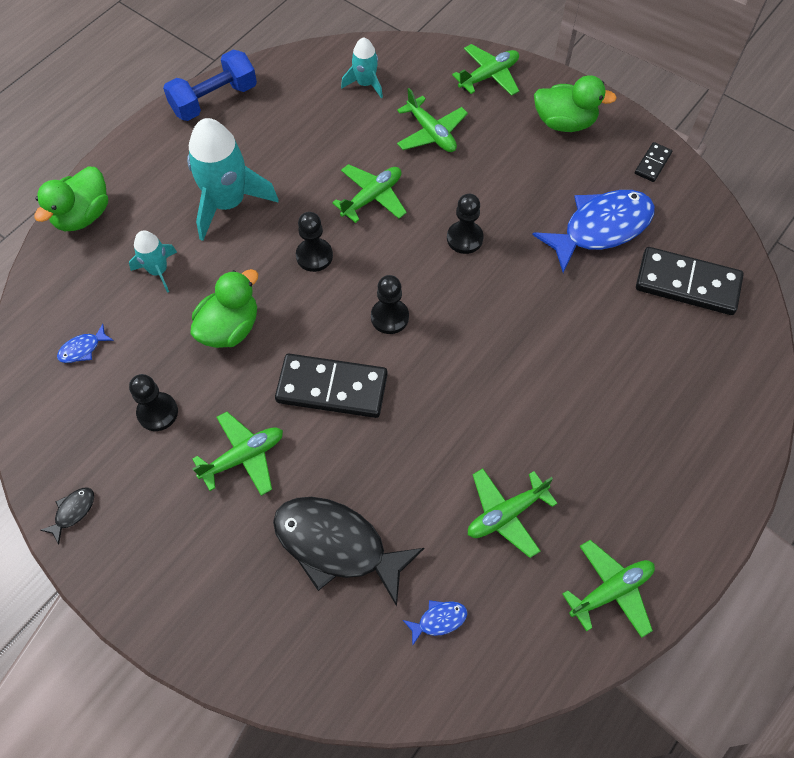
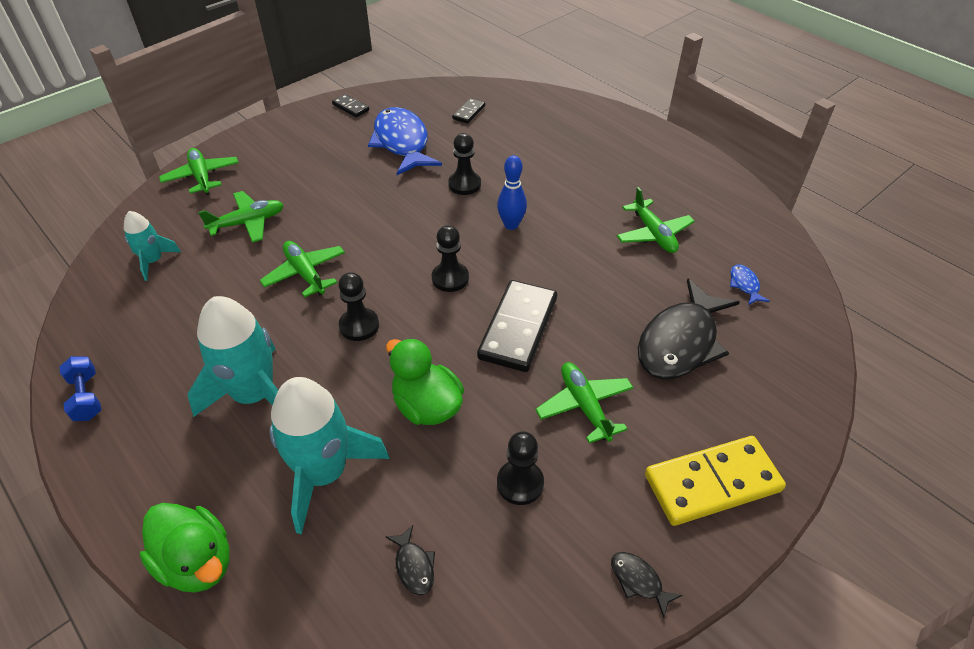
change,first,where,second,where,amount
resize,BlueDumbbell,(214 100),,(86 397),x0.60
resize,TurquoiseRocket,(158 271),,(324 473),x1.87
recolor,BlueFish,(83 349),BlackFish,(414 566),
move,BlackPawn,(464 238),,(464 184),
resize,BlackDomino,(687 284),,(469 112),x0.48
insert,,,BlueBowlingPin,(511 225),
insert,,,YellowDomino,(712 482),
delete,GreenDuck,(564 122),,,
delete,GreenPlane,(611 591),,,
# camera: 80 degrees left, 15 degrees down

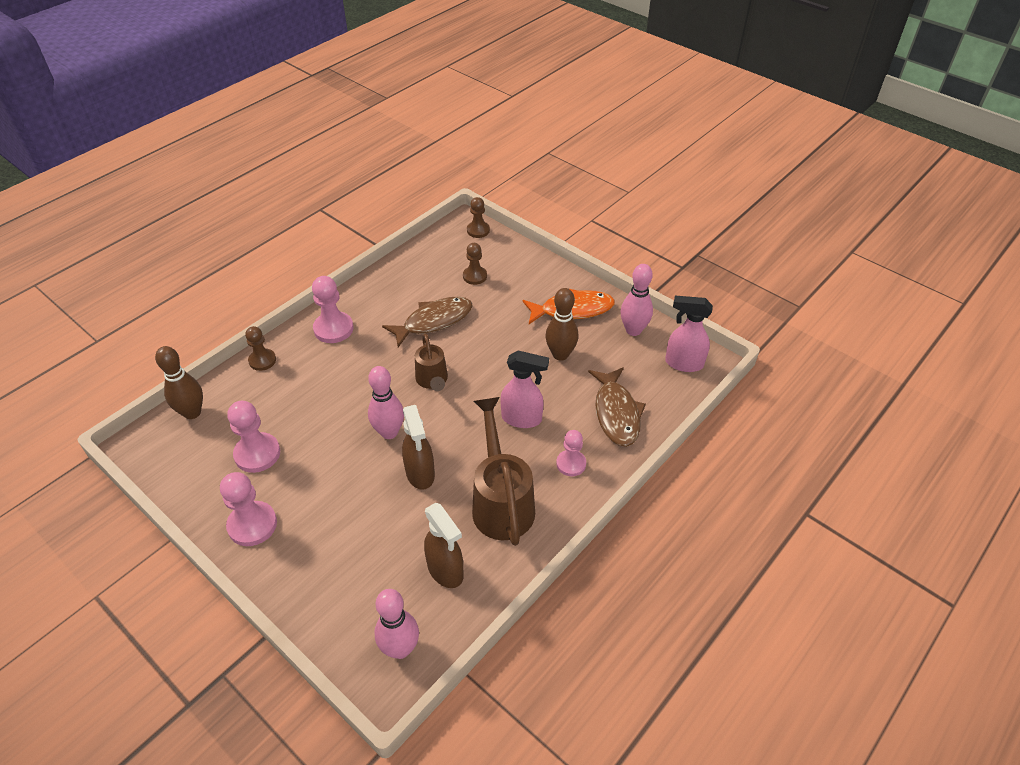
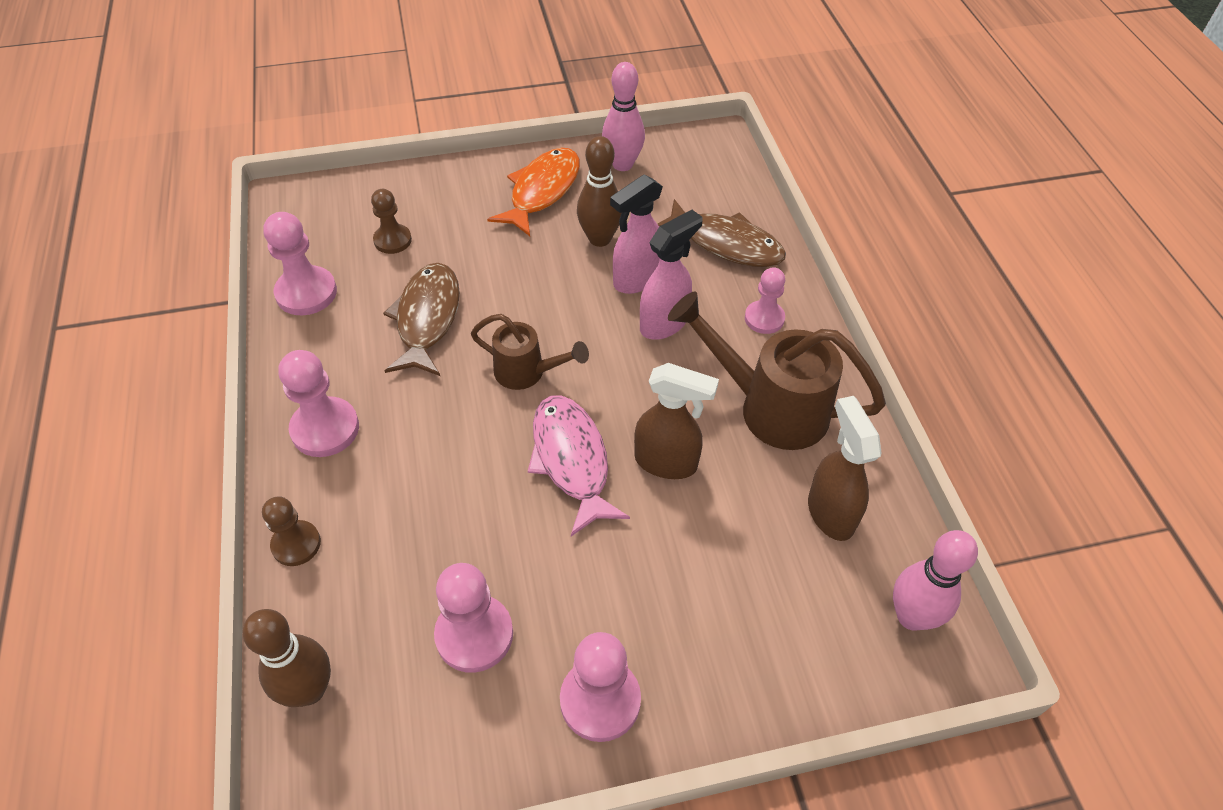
change,first,where,second,where,amount
insert,,,PinkPawn,(306 293),
replace,PinkBowlingPin,(389 432),PinkFish,(571 460),
move,PinkSprayBottle,(683 363),,(636 280),
rotate,BrownSprayBottle,(445 571),,(830 512),105 degrees counterclockwise
delete,BrownPawn,(478 230),,,
# camera: 55 degrees left, 5 degrees up

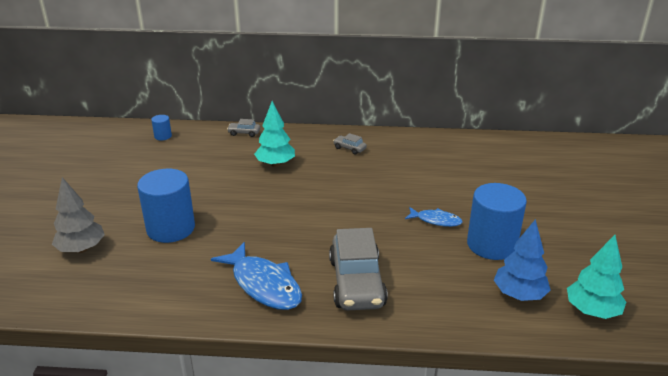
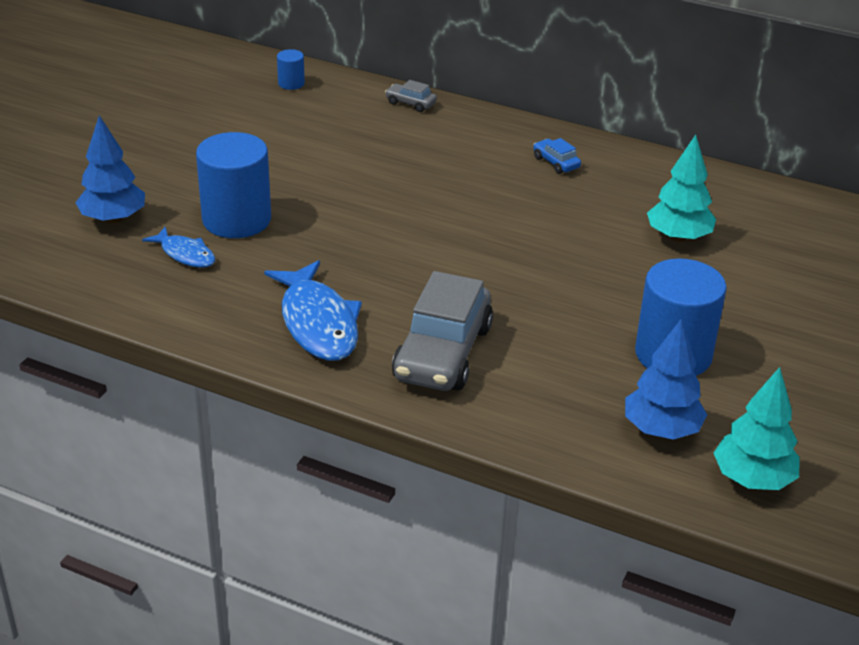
change,first,where,second,where,amount
recolor,GreyTree,(81 249),BlueTree,(113 219),
move,BlueFish,(436 220),,(185 254),
recolor,GreyCar,(349 148),BlueCar,(556 163),
move,TurquoiseTree,(275 164),,(678 237),
# camera: 20 degrees right, 5 degrees up

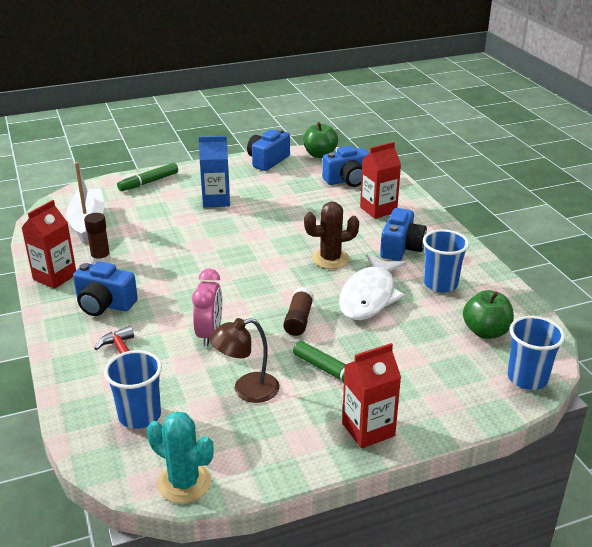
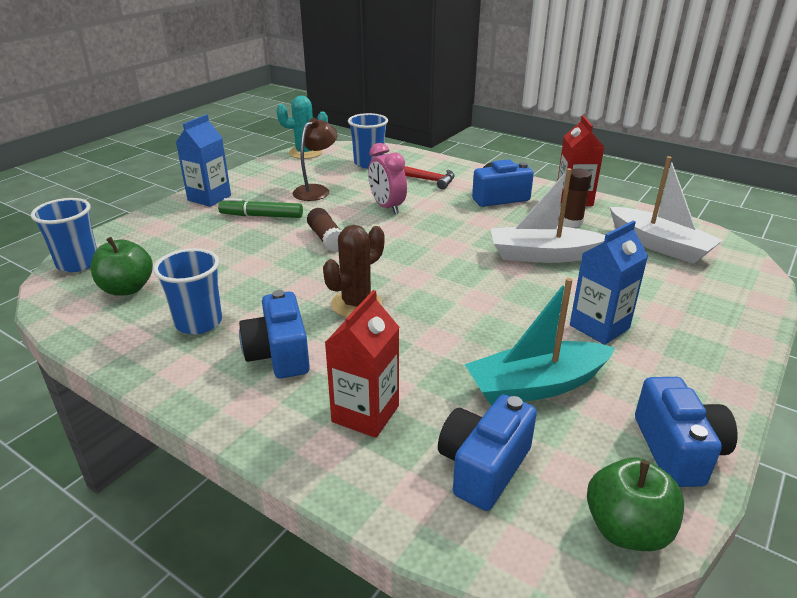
change,first,where,second,where,amount
recolor,RedCarton,(368 430),BlueCarton,(209 198),
insert,,,TurquoiseBoat,(536 386),
insert,,,WhiteBoat,(543 255),
delete,GreenMarker,(148 182),,,
delete,WhiteFish,(369 296),,,
# camera: 145 degrees right, 0 degrees up

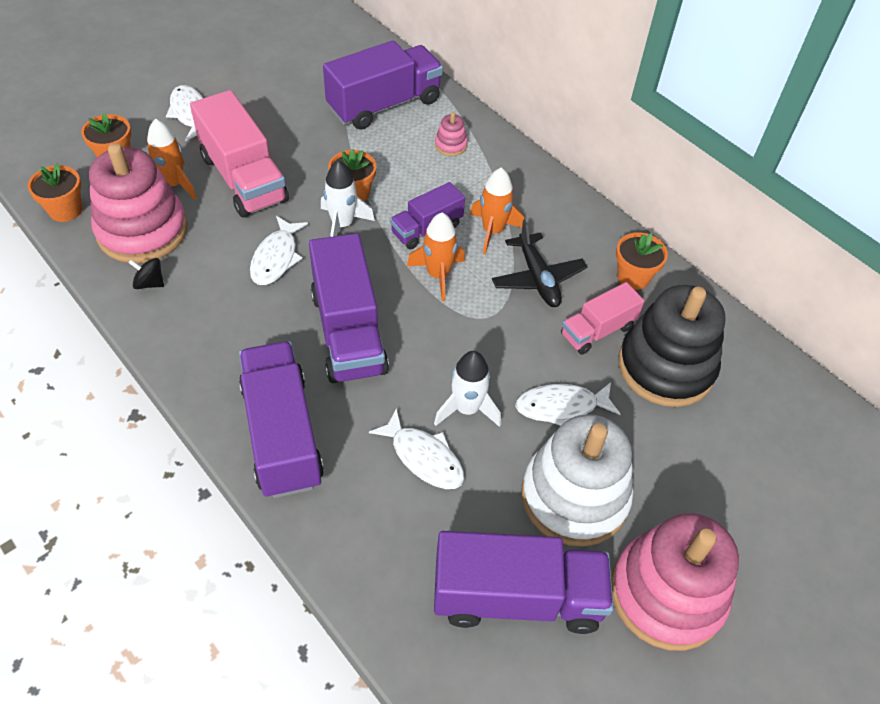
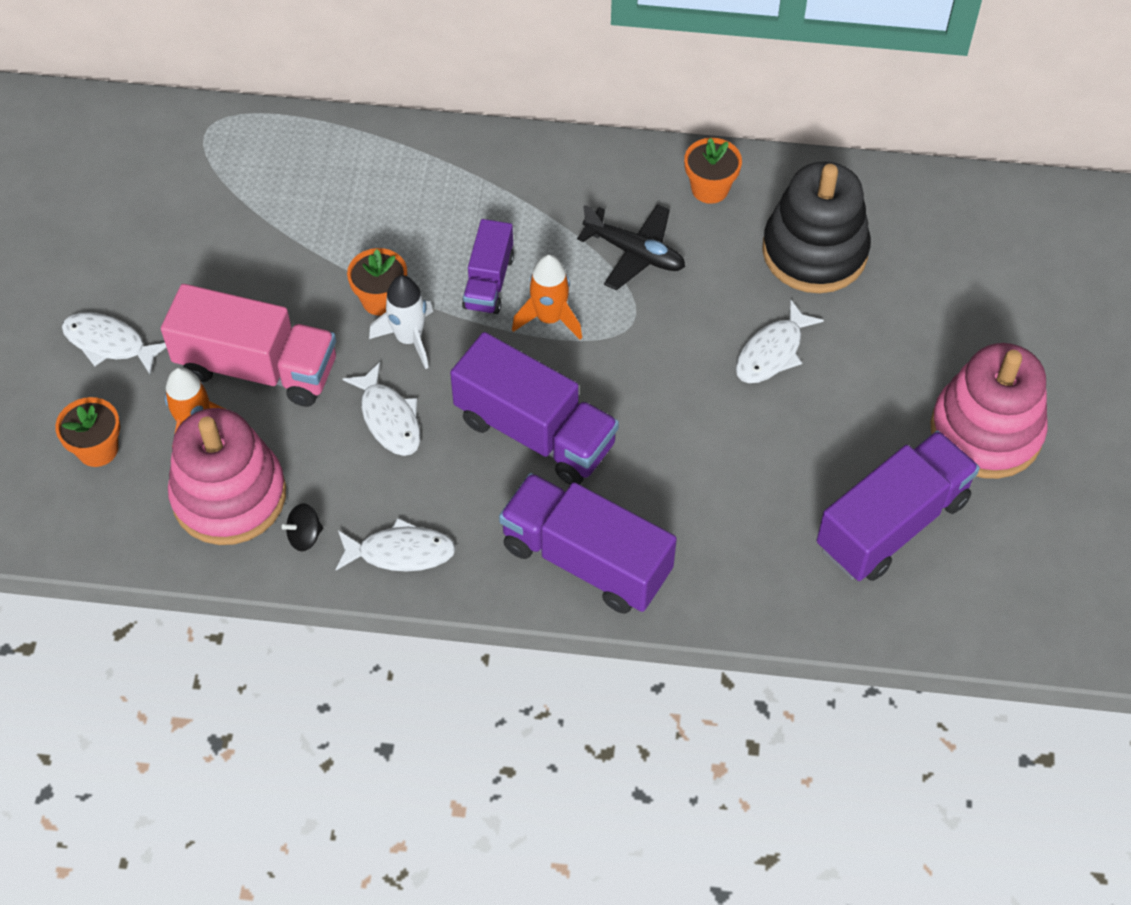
change,first,where,second,where,amount
move,WhiteFish,(423 457),,(400 552),
delete,OrangeFlowerPot,(65 210),,,
delete,PurpleTruck,(384 105),,,
delete,WhiteRocket,(467 409),,,
delete,PinkStackingToy,(451 145),,,
delete,OrangeRocket,(493 231),,,
delete,WhiteStackingToy,(574 497),,,
delete,PinkTruck,(597 331),,,
# camera: 40 degrees left, 5 degrees up

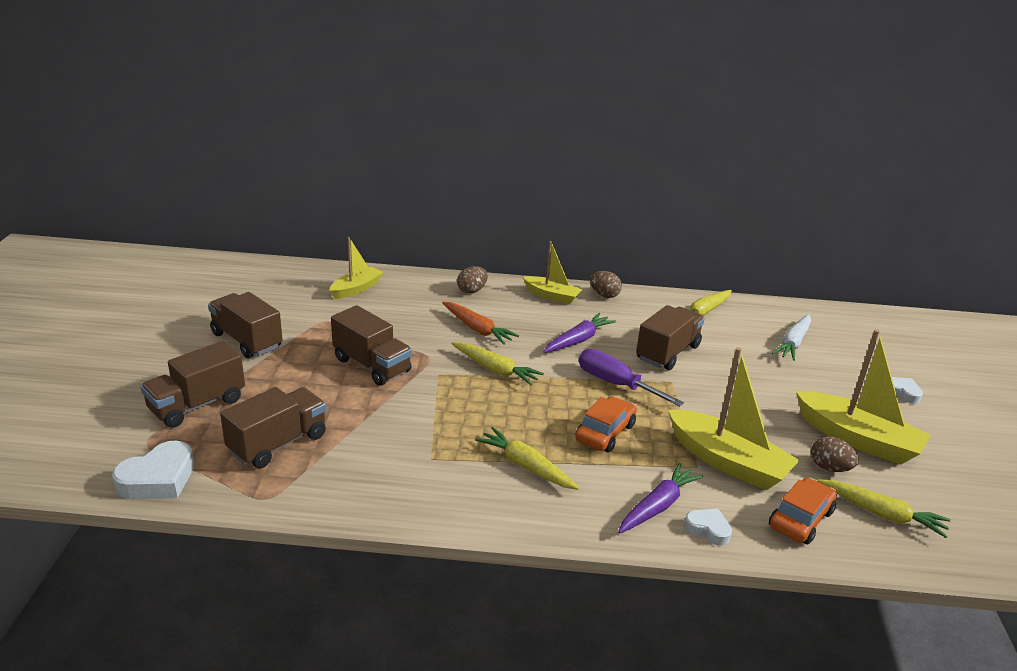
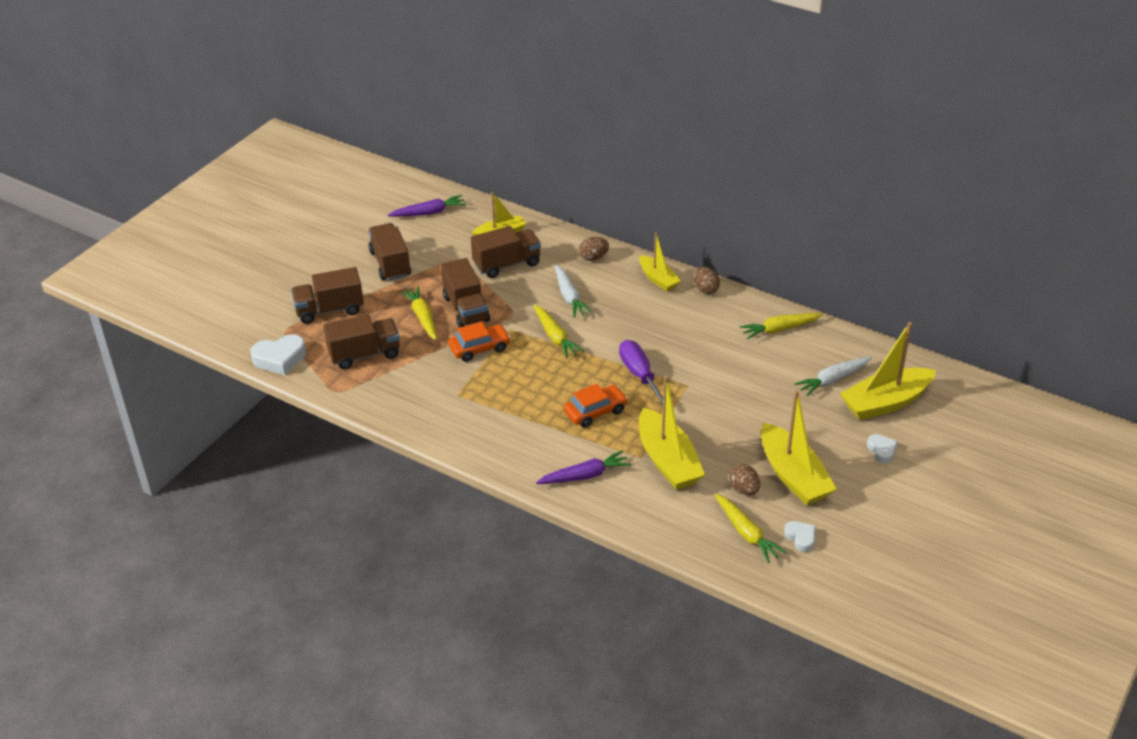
change,first,where,second,where,amount
move,PurpleCarrot,(578 340),,(429 213),
move,YellowCarrot,(526 466),,(422 317),
move,OrangeCar,(800 519),,(479 348),
move,BrownTruck,(668 352),,(507 264),
recolor,OrangeCarrot,(477 329),WhiteCarrot,(569 296),
move,WhiteHeart,(708 529),,(801 538),
insert,,,YellowBoat,(885 402),
# camera: 30 degrees right, 10 degrees up

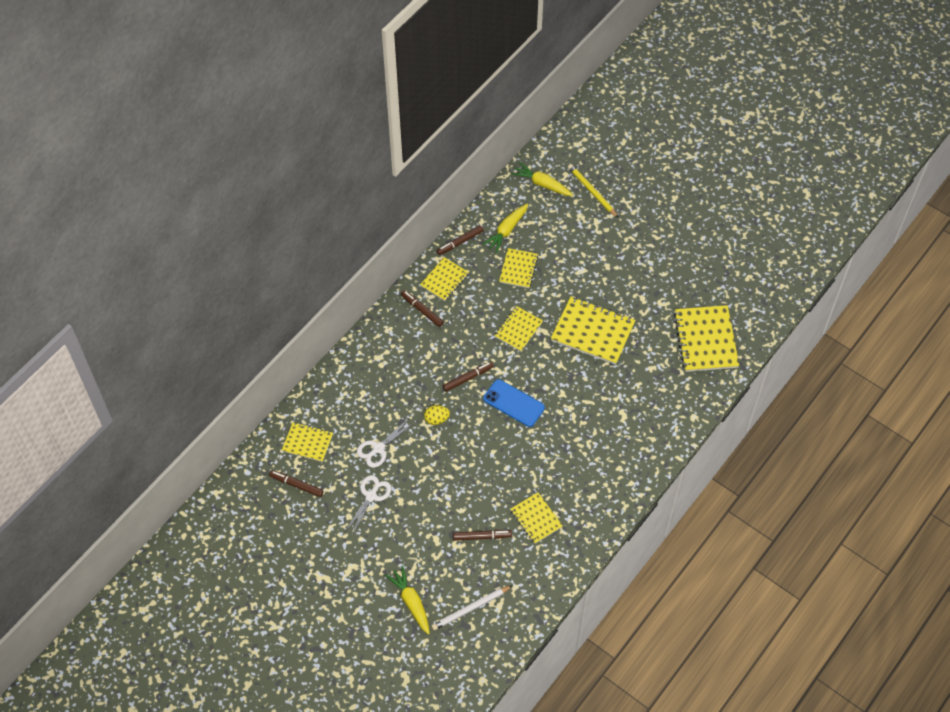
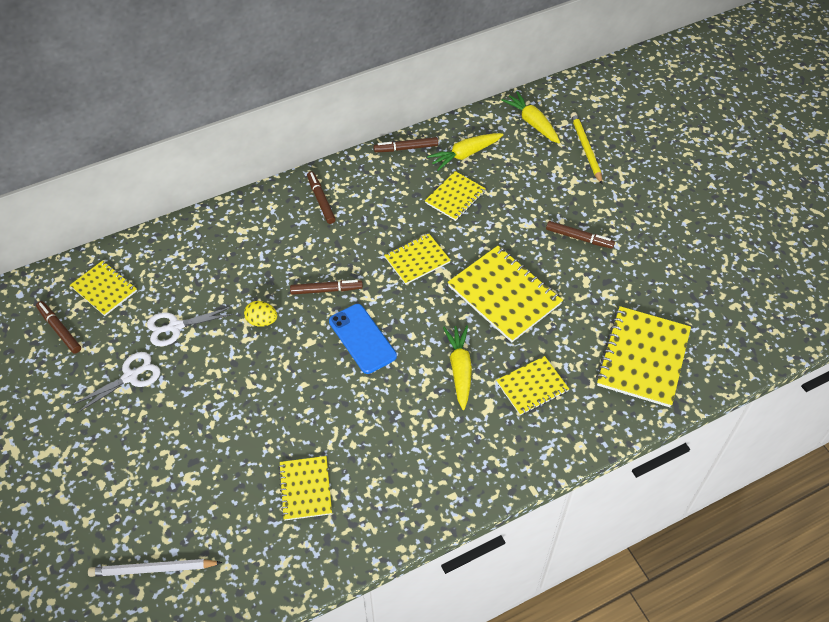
change,first,where,second,where,amount
move,YellowCarrot,(411 602),,(460 369),
move,YellowNotebook,(444 280),,(532 387),
move,BrownMarker,(482 536),,(579 238),
# camera: 25 degrees right, 5 degrees down

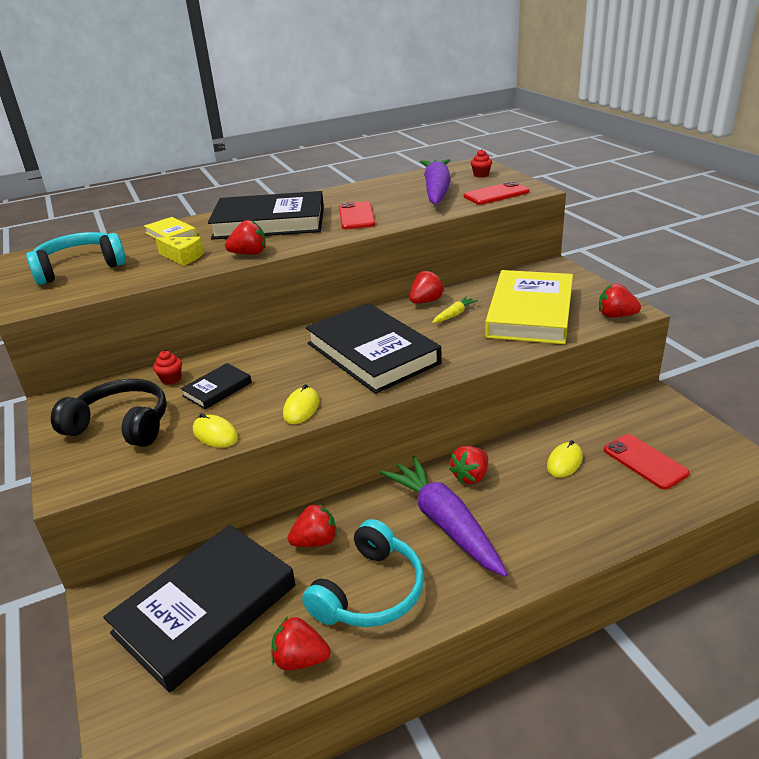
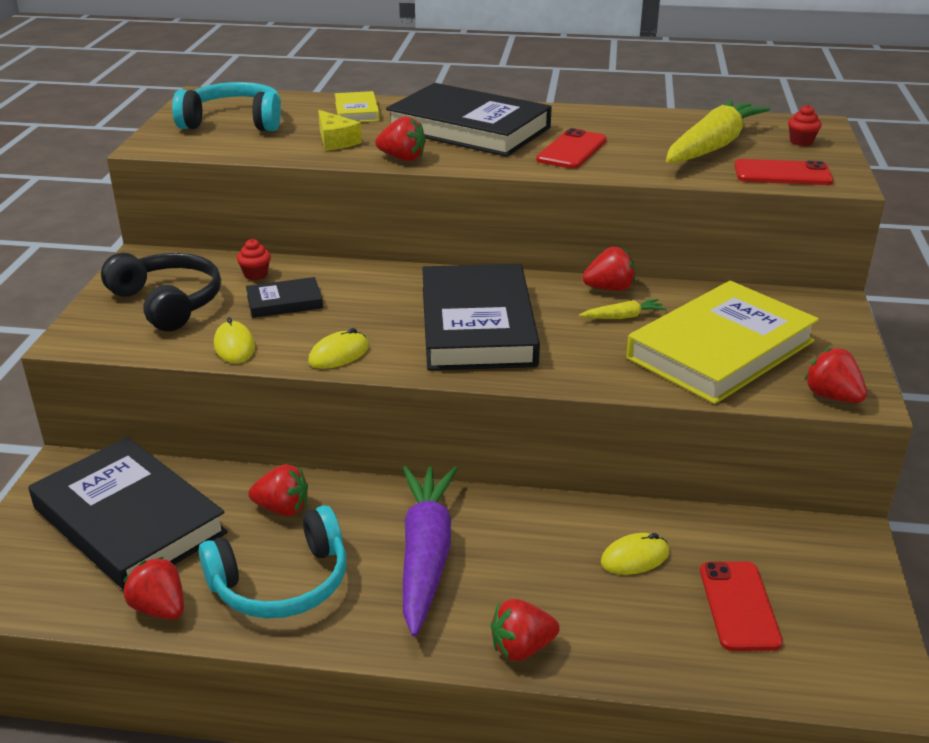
change,first,where,second,where,amount
rotate,BlackBook,(205 609),,(129 520),60 degrees clockwise
move,RedStrawberry,(470 476),,(521 648),
recolor,PurpleCarrot,(436 191),YellowCarrot,(712 146),
# camera: 30 degrees right, 0 degrees up

